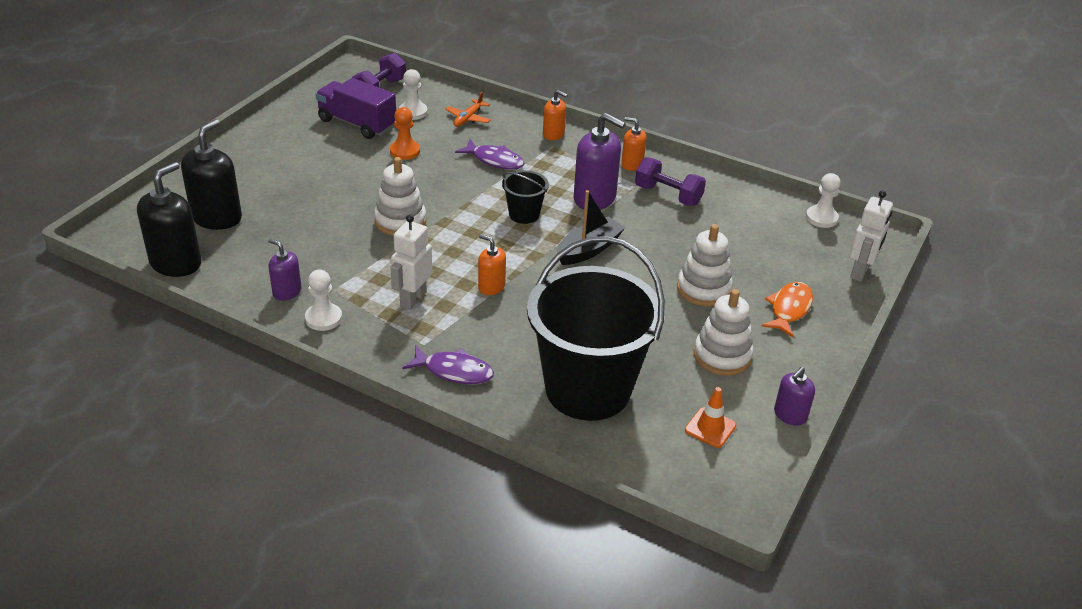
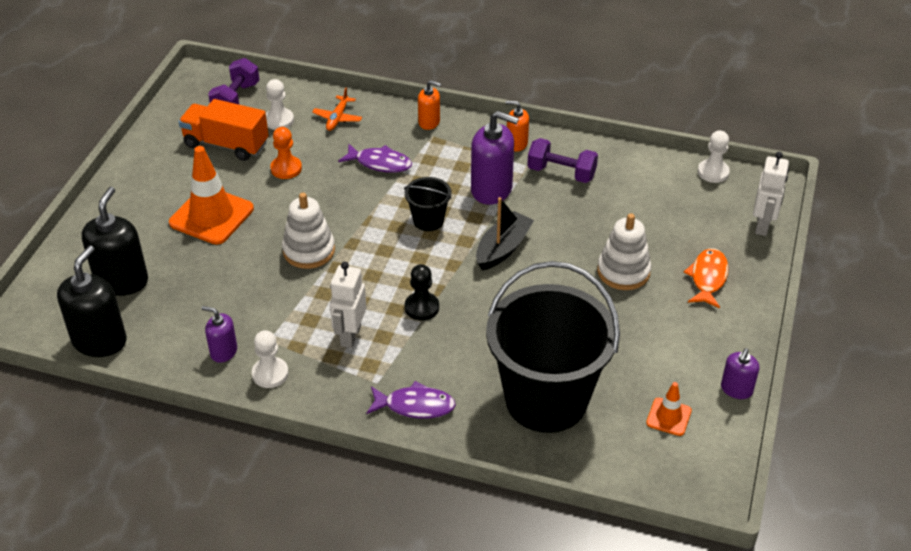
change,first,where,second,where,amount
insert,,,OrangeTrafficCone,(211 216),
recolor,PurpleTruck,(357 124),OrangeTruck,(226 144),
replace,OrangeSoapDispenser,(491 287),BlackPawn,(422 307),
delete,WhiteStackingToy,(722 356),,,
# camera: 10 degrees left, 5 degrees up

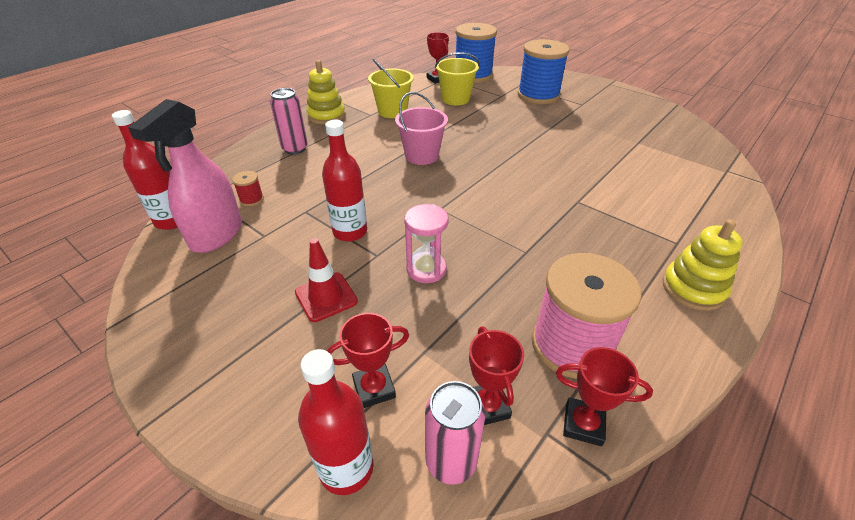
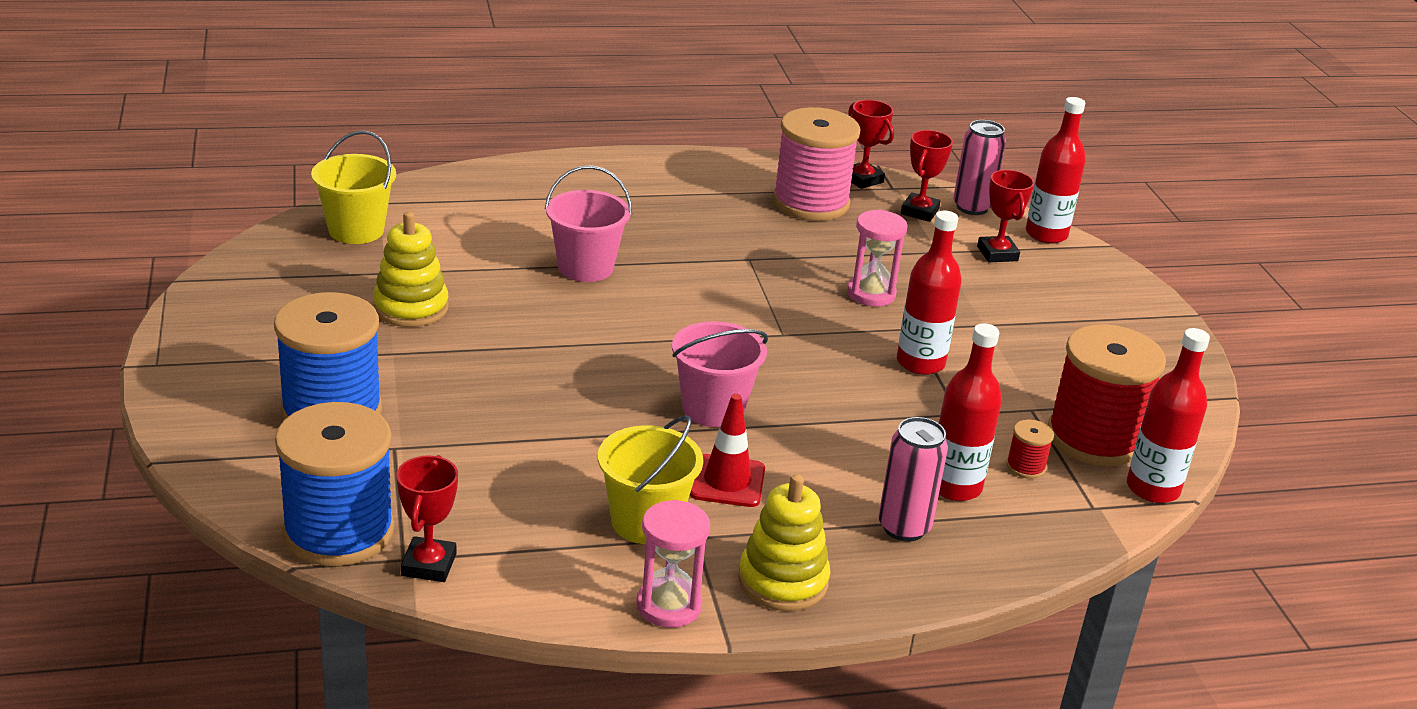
change,first,where,second,where,amount
move,YellowBucket,(455 99),,(356 230),
move,YellowStackingToy,(693 288),,(411 308),
insert,,,PinkBucket,(585 267),
insert,,,PinkHourglass,(669 606),
move,RedTrafficCone,(326 297),,(727 481),
insert,,,RedBottle,(954 486),
rotate,RedTrophy,(374 388),,(997 254),60 degrees clockwise
replace,PinkSprayBottle,(216 235),RedSpool,(1093 438),
# camera: 145 degrees left, 10 degrees down

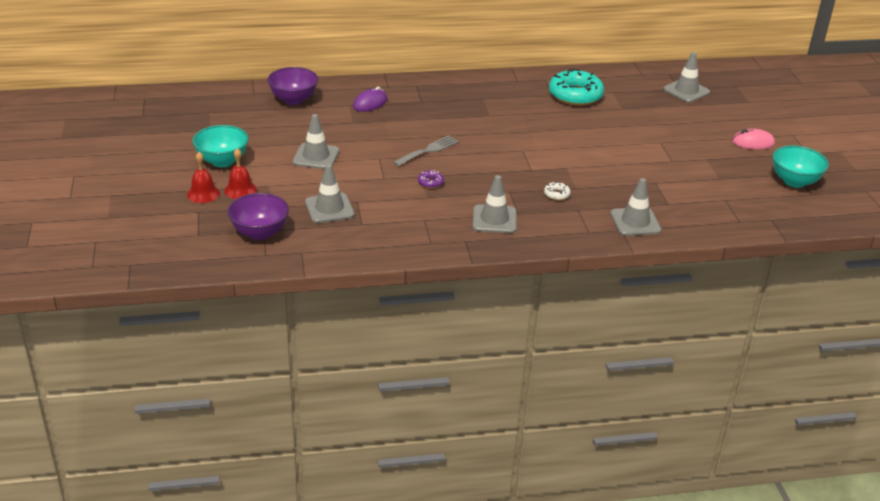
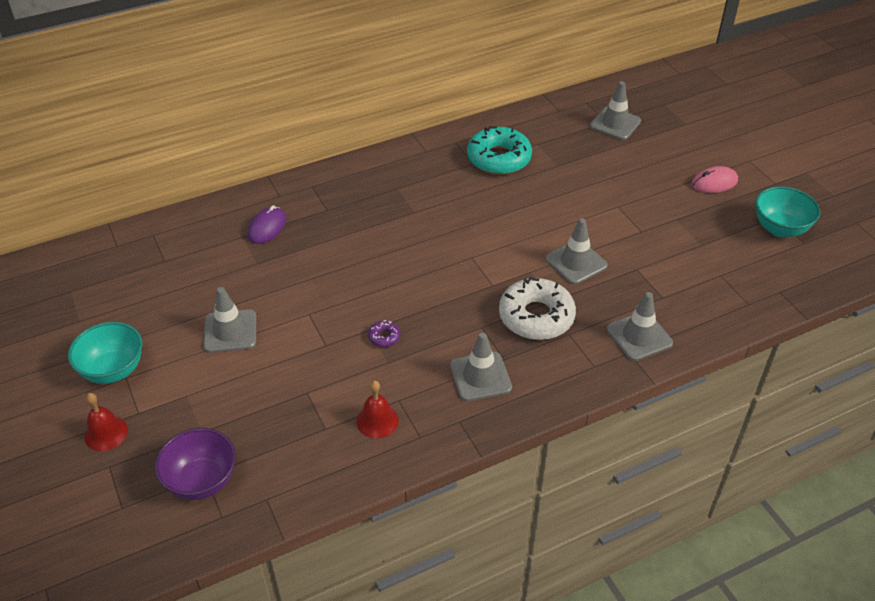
change,first,where,second,where,amount
move,RedBell,(240 190),,(377 421),
resize,WhiteDonut,(556 194),,(536 317),x2.39
move,GreyTrafficCone,(329 208),,(576 262),
delete,PurpleBowl,(293 100),,,
delete,GreyFork,(428 150),,,
# camera: 15 degrees left, 10 degrees up

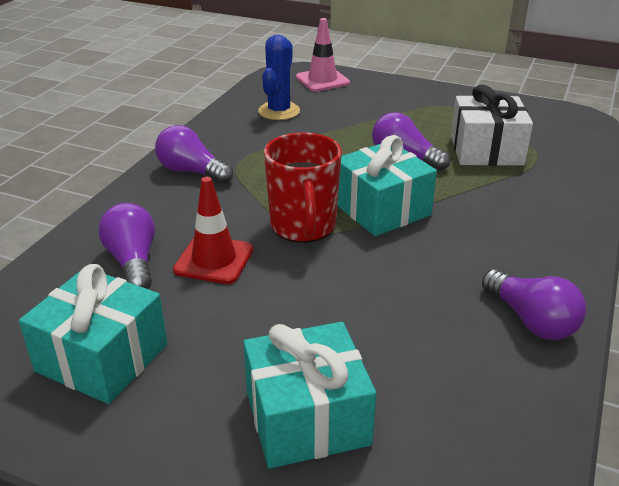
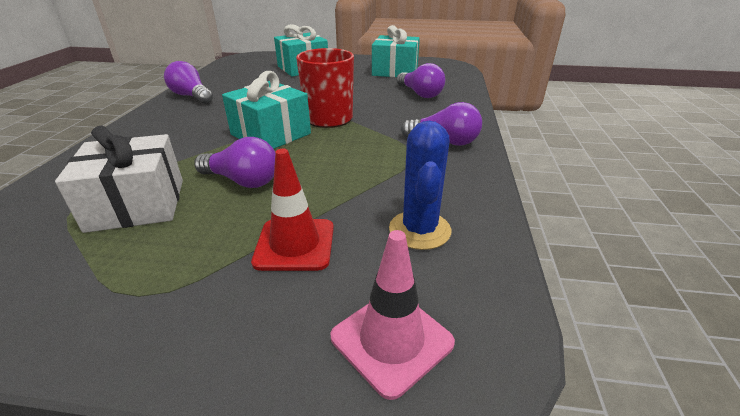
change,first,where,second,where,amount
move,RedTrafficCone,(214 260),,(295 244),
# camera: 165 degrees right, 0 degrees up

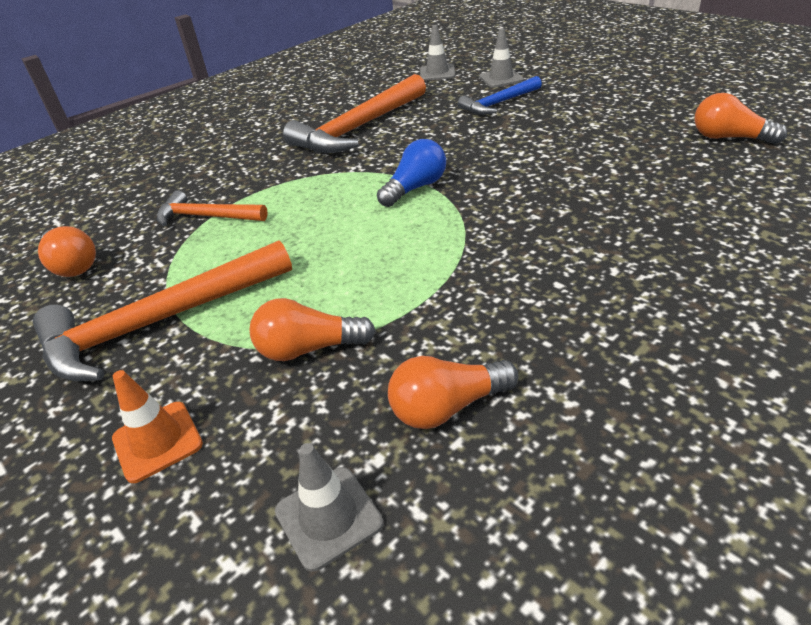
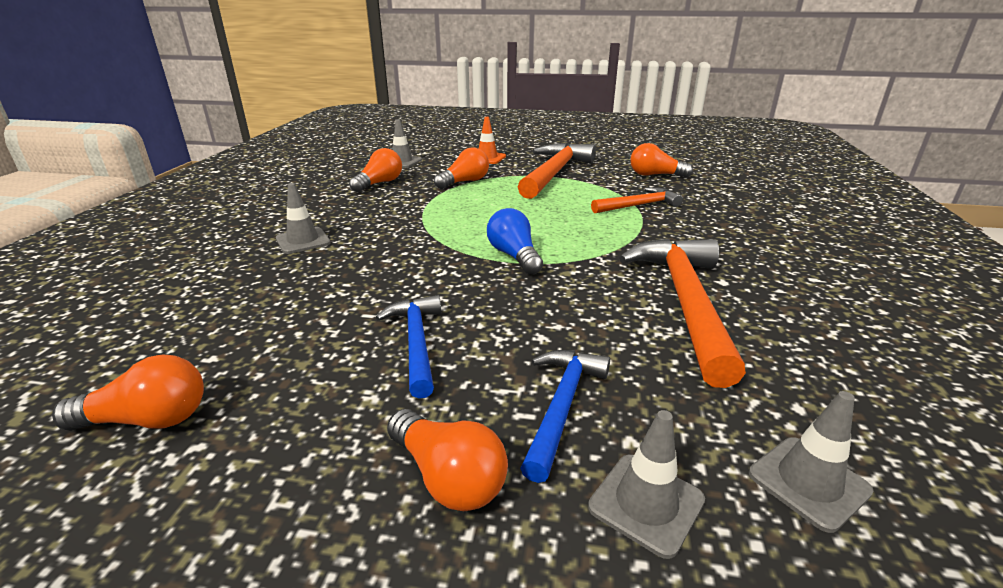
change,first,where,second,where,amount
insert,,,GreyTrafficCone,(303 241),
insert,,,BlueHammer,(416 342),
insert,,,OrangeLightBulb,(448 477),
rotate,BlueLightBulb,(415 188),,(514 256),150 degrees clockwise
# camera: 140 degrees right, 10 degrees down

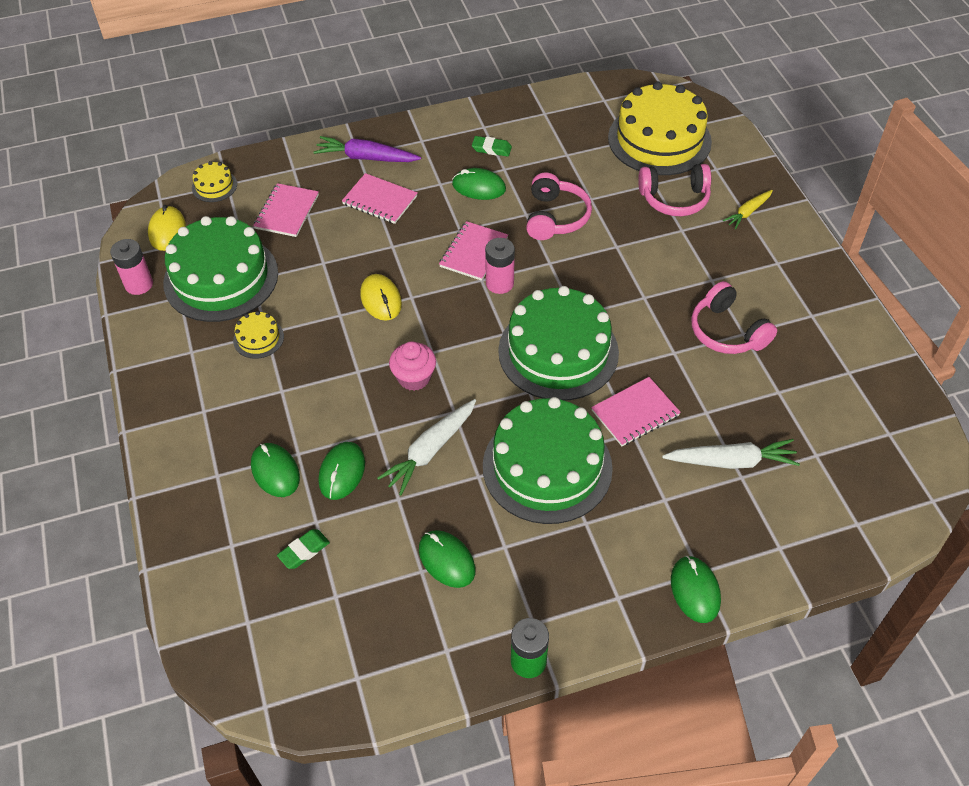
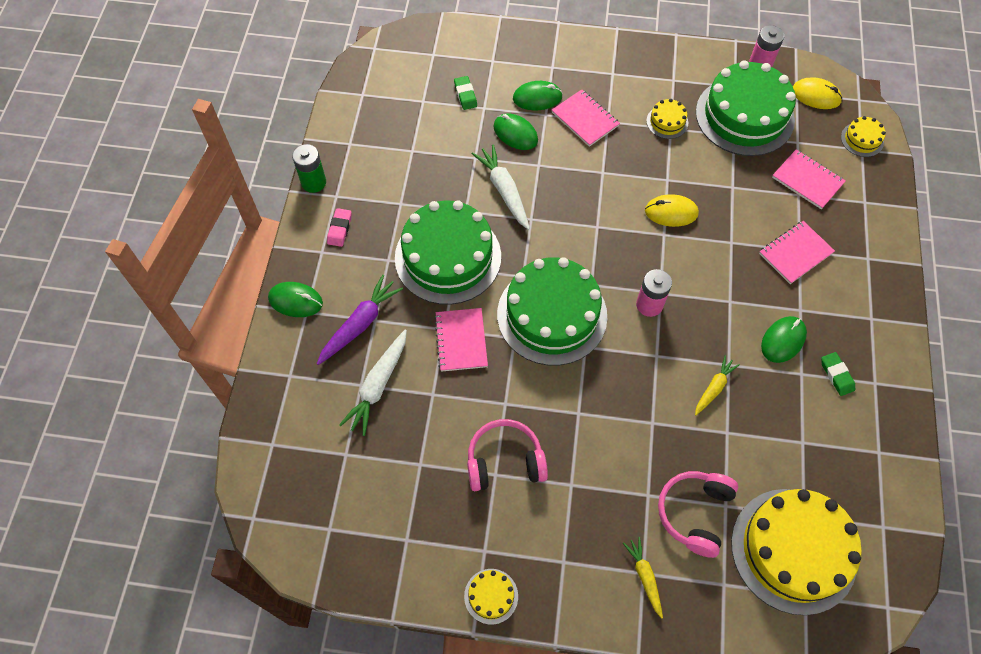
change,first,where,second,where,amount
move,PurpleCarrot,(366 158),,(360 324),
insert,,,PinkEraser,(339 229),
insert,,,YellowCake,(491 596),
move,PinkNotebook,(473 252),,(585 119),
replace,PinkHeadphones,(555 217),YellowCarrot,(714 388),
rotate,GreenEraser,(491 149),,(836 375),60 degrees counterclockwise
delete,PinkCupcake,(414 378),,,
delete,GreenMouse,(447 560),,,
# camera: 115 degrees right, 10 degrees up

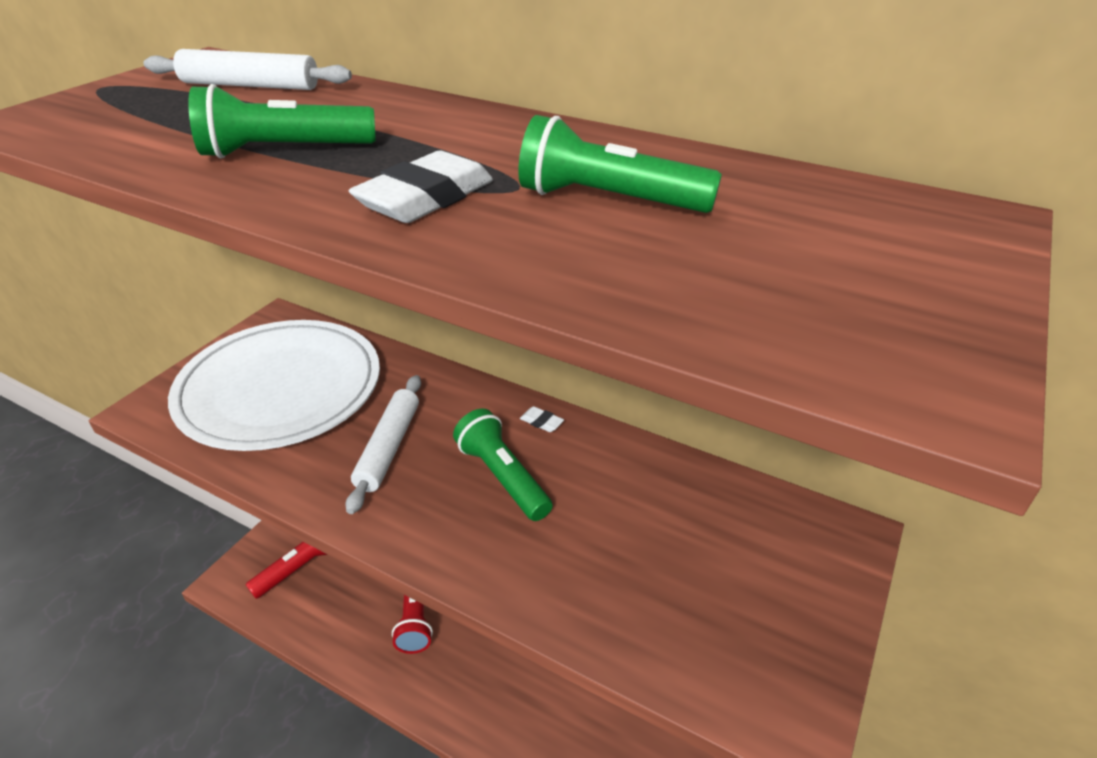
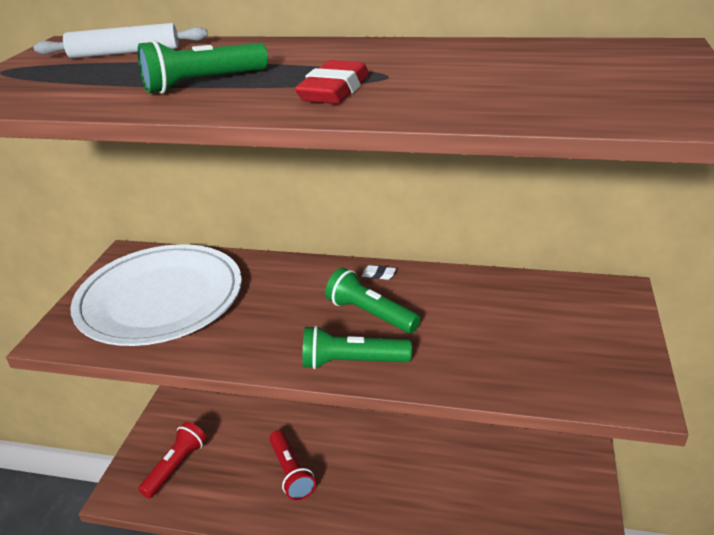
change,first,where,second,where,amount
recolor,WhiteEraser,(426 198),RedEraser,(334 91),
move,GreenFlashlight,(608 200),,(352 362),
delete,WhiteRollingPin,(388 448),,,
# camera: 15 degrees left, 5 degrees down

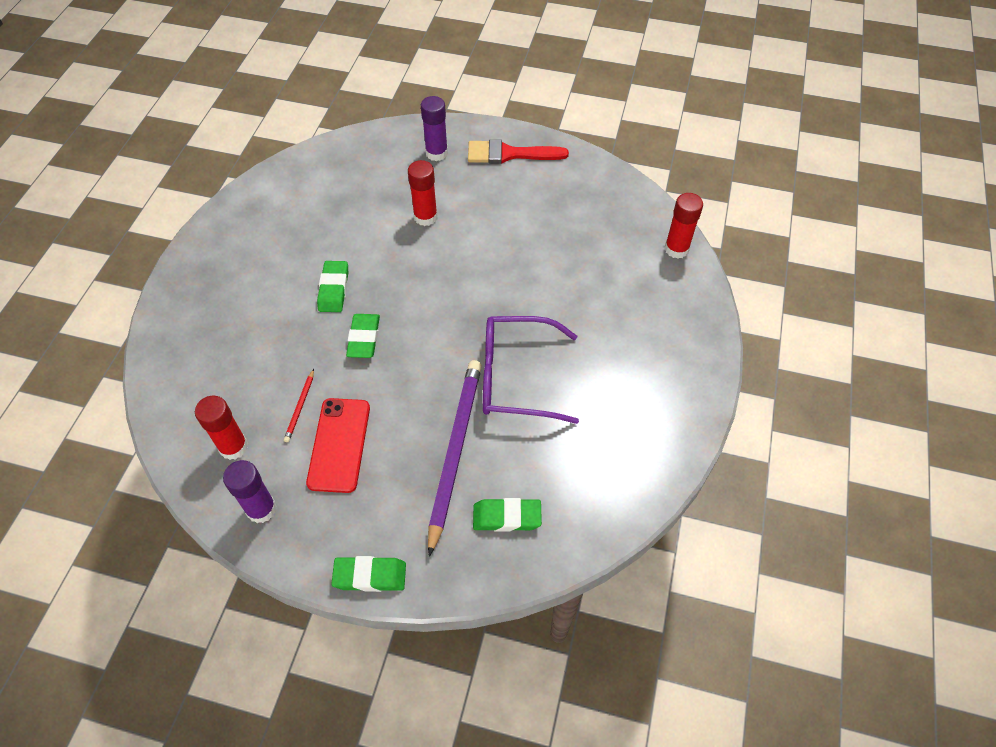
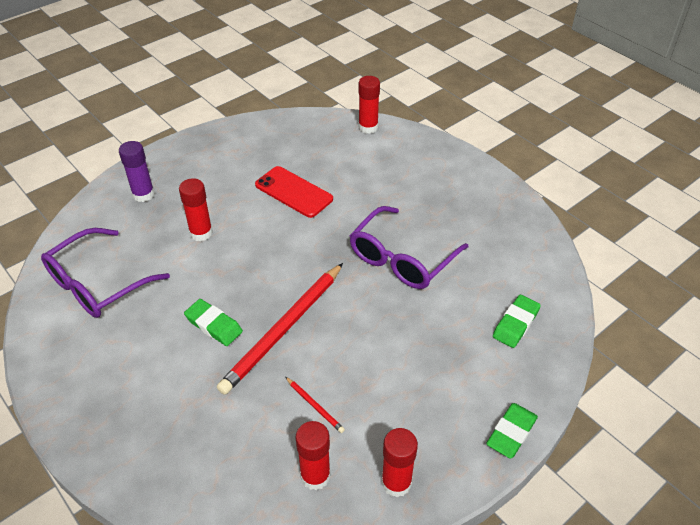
change,first,where,second,where,amount
insert,,,PurpleGlasses,(98 283),
replace,GreenEraser,(364 338),RedPencil,(284 329),
move,RedPhone,(339 445),,(293 192),
recolor,PurpleGlueStick,(261 509),RedGlueStick,(396 482),
delete,PurplePencil,(454 451),,,
delete,RedBrush,(510 154),,,
# camera: 55 degrees left, 10 degrees down

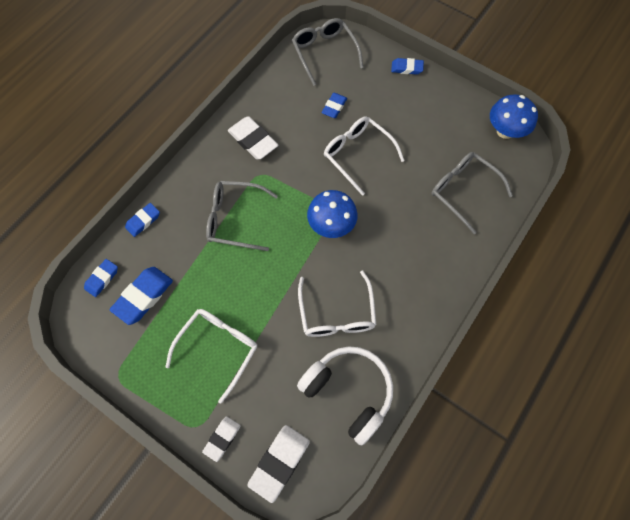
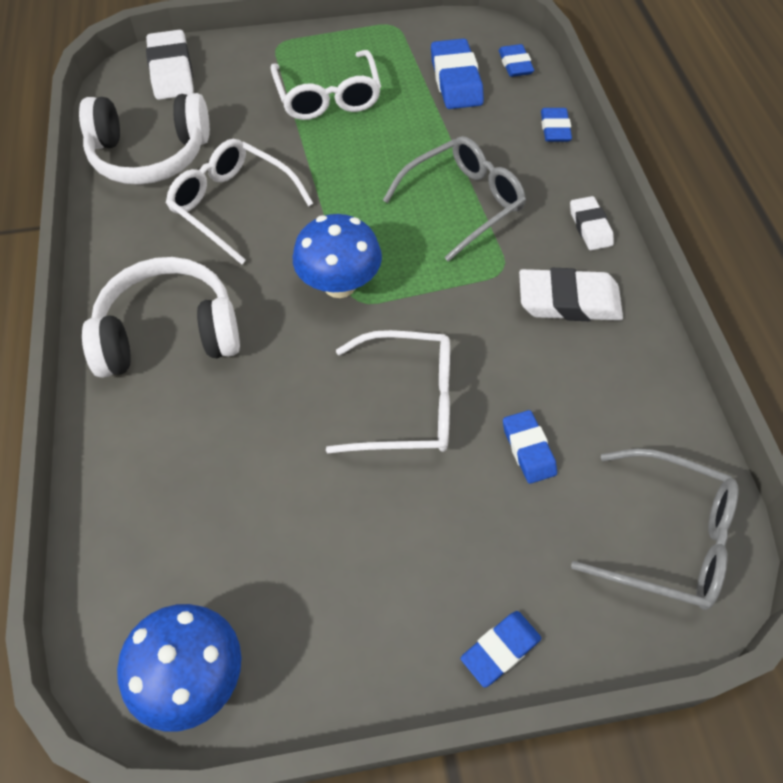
change,first,where,second,where,amount
insert,,,WhiteHeadphones,(169 333),
move,WhiteEraser,(222 438),,(590 227),
delete,GreyGlasses,(463 191),,,
# camera: 135 degrees right, 10 degrees down

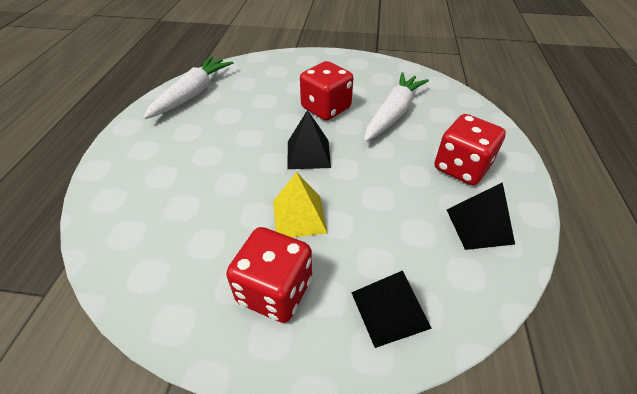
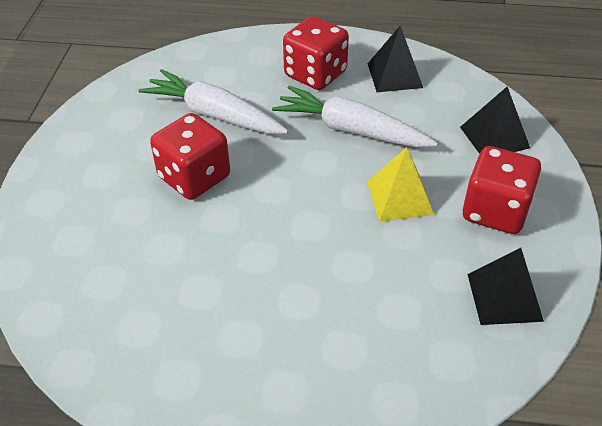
change,first,where,second,where,amount
move,WhiteCarrot,(192 94),,(351 130),
move,BlackPyramid,(308 154),,(504 297),
# camera: 90 degrees left, 0 degrees up

